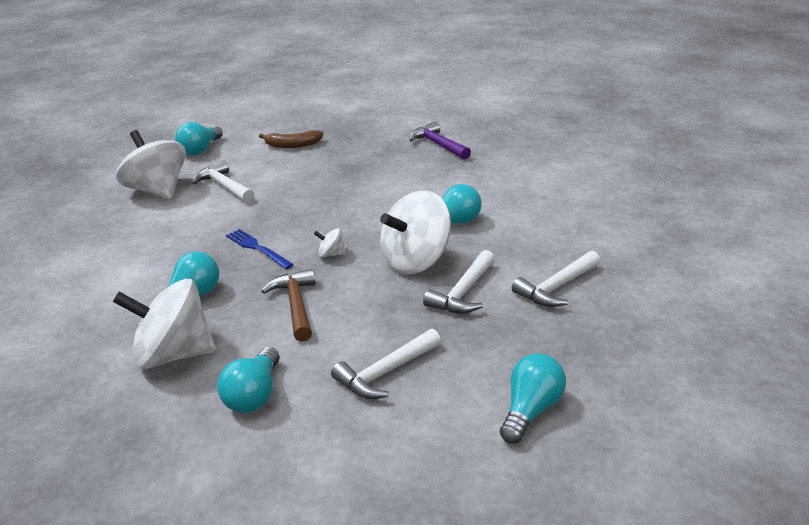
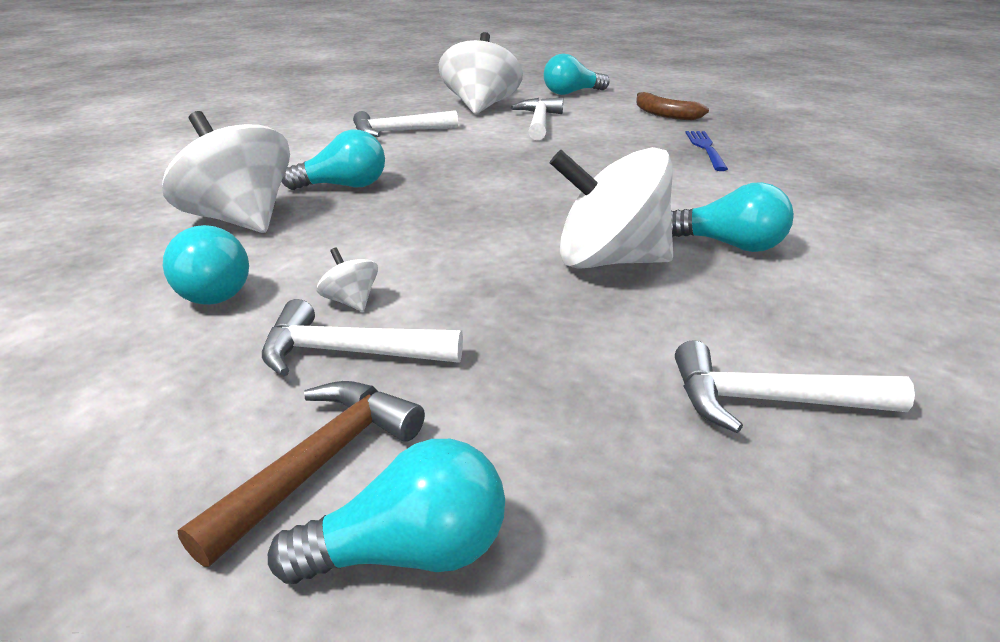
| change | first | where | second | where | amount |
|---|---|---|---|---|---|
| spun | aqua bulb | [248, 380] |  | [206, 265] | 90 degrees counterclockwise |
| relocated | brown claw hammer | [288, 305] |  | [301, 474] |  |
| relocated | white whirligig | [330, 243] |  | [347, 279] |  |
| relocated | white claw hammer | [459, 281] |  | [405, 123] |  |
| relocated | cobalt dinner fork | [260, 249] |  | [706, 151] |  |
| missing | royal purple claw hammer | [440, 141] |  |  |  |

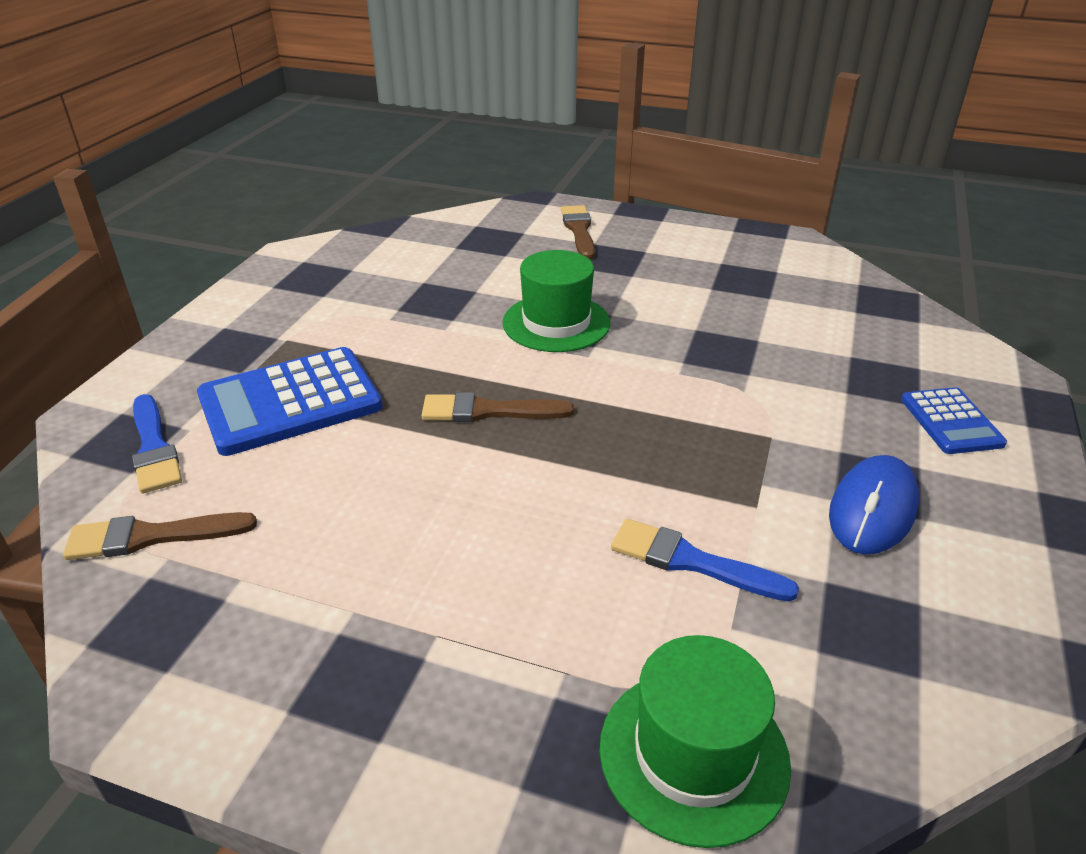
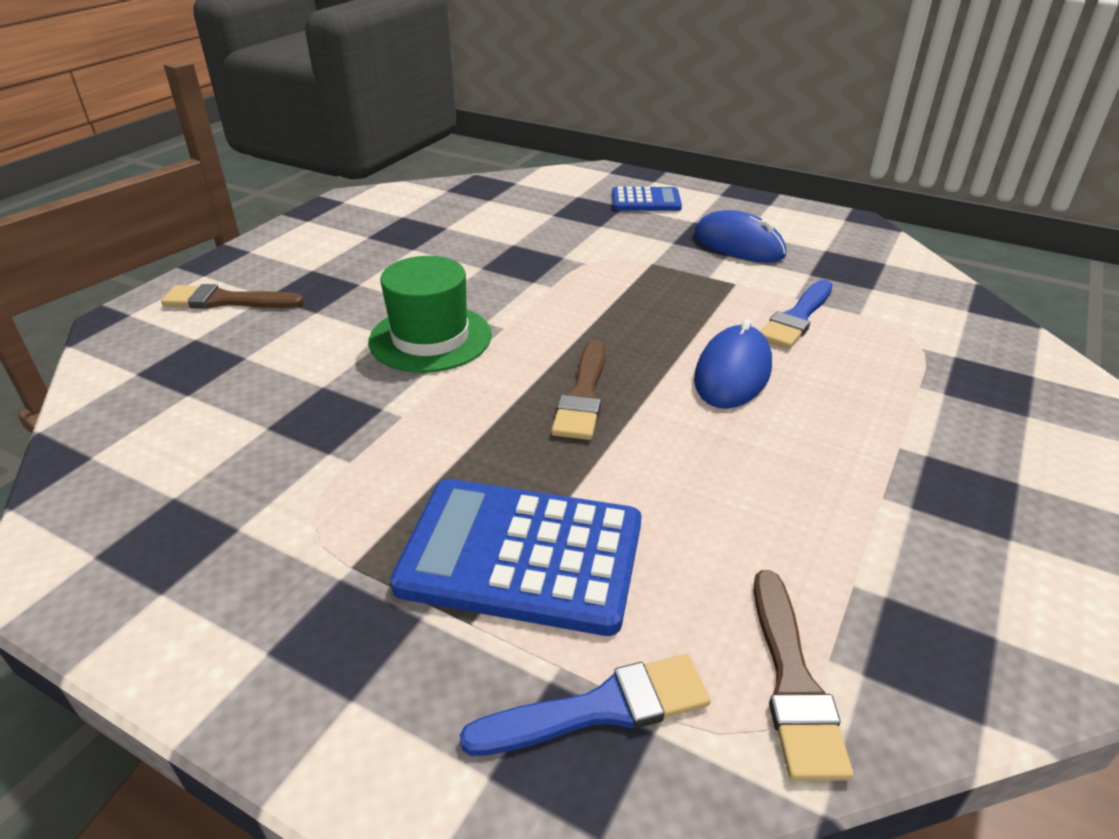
| change | first | where | second | where | amount |
|---|---|---|---|---|---|
| spun | cobalt adding machine | [290, 401] |  | [515, 557] | 120 degrees clockwise |
| appeared |  |  | cobalt computer mouse | [733, 364] |  |
| missing | emerald top hat | [695, 741] |  |  |  |

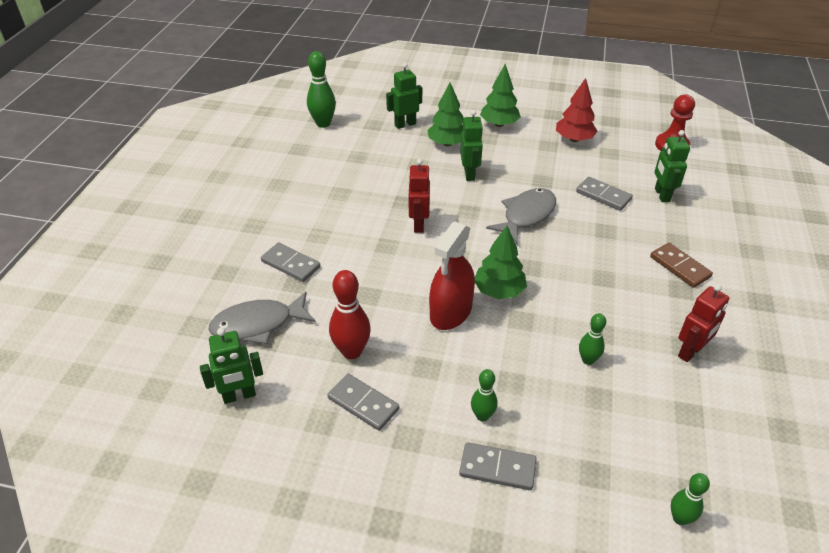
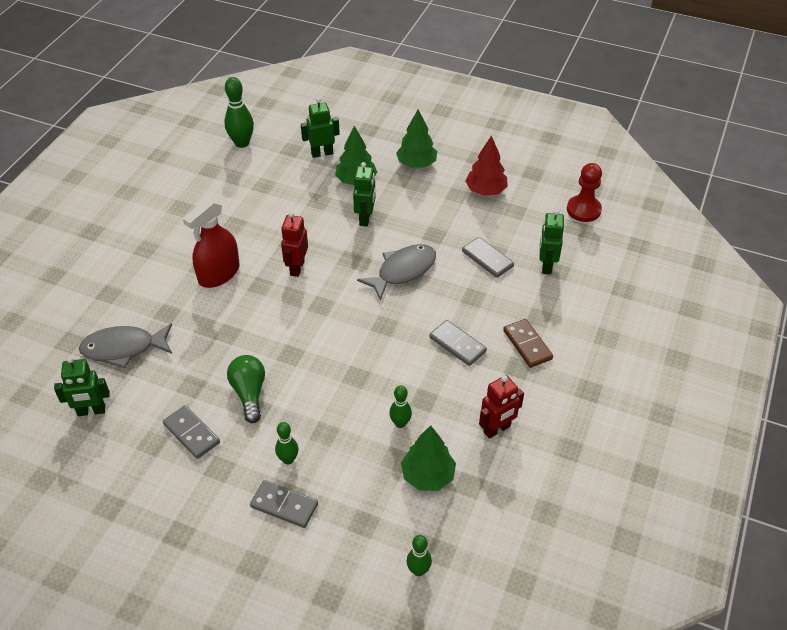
| change | first | where | second | where | amount |
|---|---|---|---|---|---|
| relocated | red spray cleaner | [452, 275] |  | [211, 243] |  |
| appeared |  |  | emerald bulb | [246, 389] |  |
| relocated | emerald toy tree | [501, 262] |  | [428, 458] |  |
| relocated | gray domino | [290, 262] |  | [458, 343] |  |
| missing | red tenpin | [350, 314] |  |  |  |

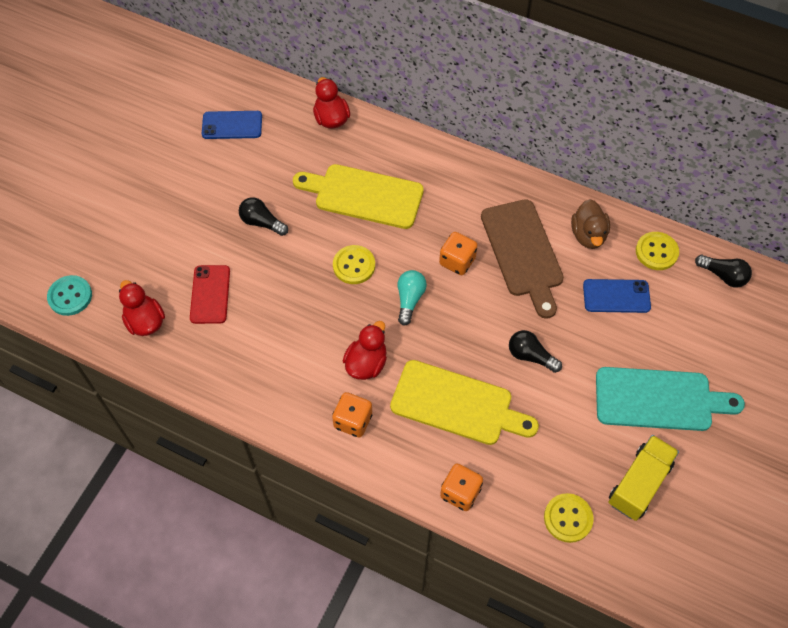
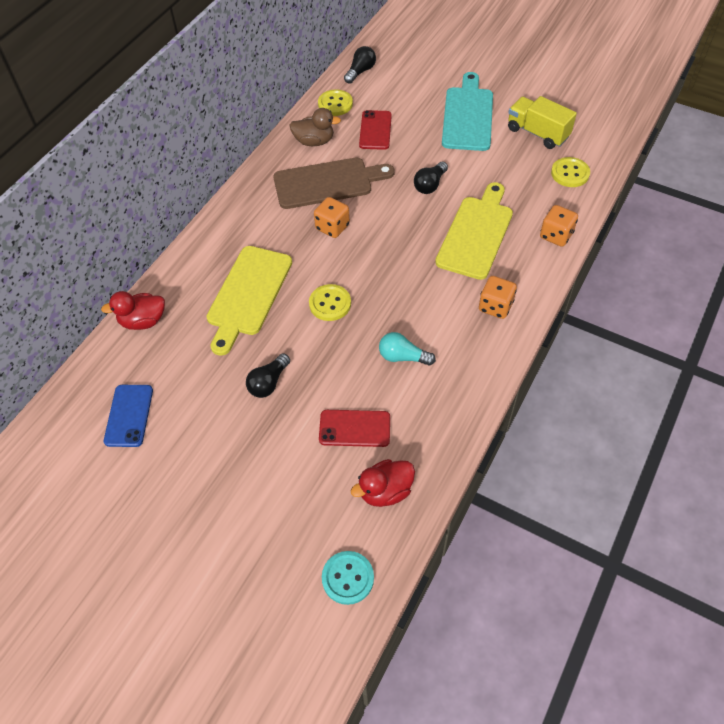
| change | first | where | second | where | amount |
|---|---|---|---|---|---|
| colour | cobalt smartphone | [617, 296] | red smartphone | [375, 130] |  |
| relocated | aqua bulb | [412, 298] |  | [407, 349] |  |
| missing | red duck | [365, 350] |  |  |  |

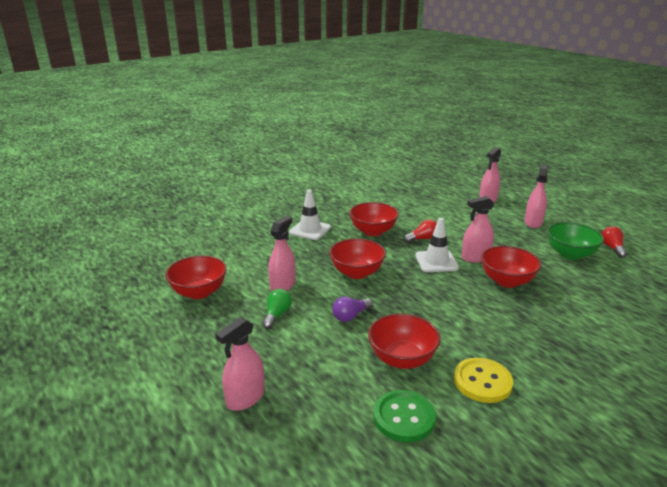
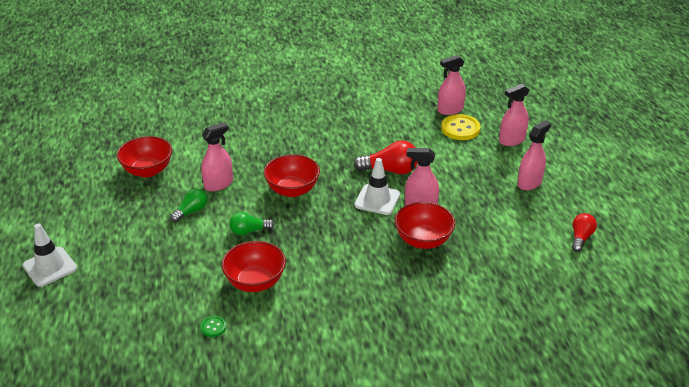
| change | first | where | second | where | amount |
|---|---|---|---|---|---|
| relocated | white safety cone | [310, 214] |  | [50, 255] |  |
| size | emerald button | [404, 416] |  | [213, 326] | x0.50 |
| colour | royal purple bulb | [352, 309] | emerald bulb | [252, 223] |  |
| size | red bulb | [420, 231] |  | [385, 157] | x1.57 |
| relocated | rose-pink spray cleaner | [240, 364] |  | [451, 85] |  |
| relocated | bright yellow button | [483, 380] |  | [461, 127] |  |
| missing | red bowl | [374, 219] |  |  |  |
| missing | emerald bowl | [575, 241] |  |  |  |

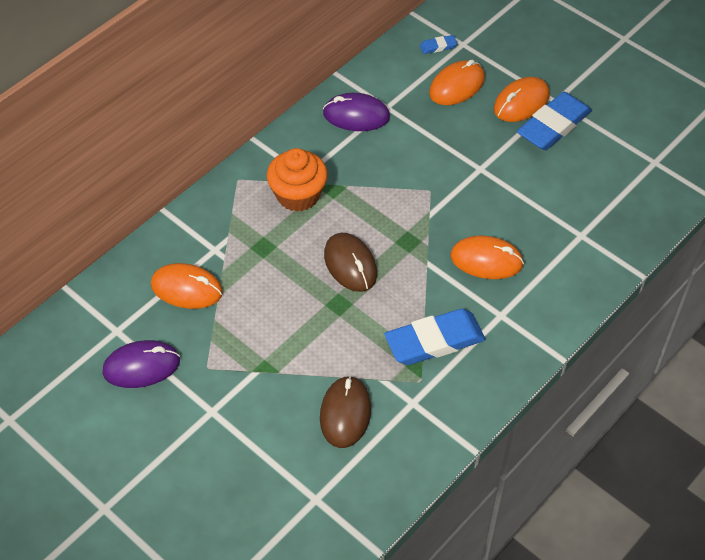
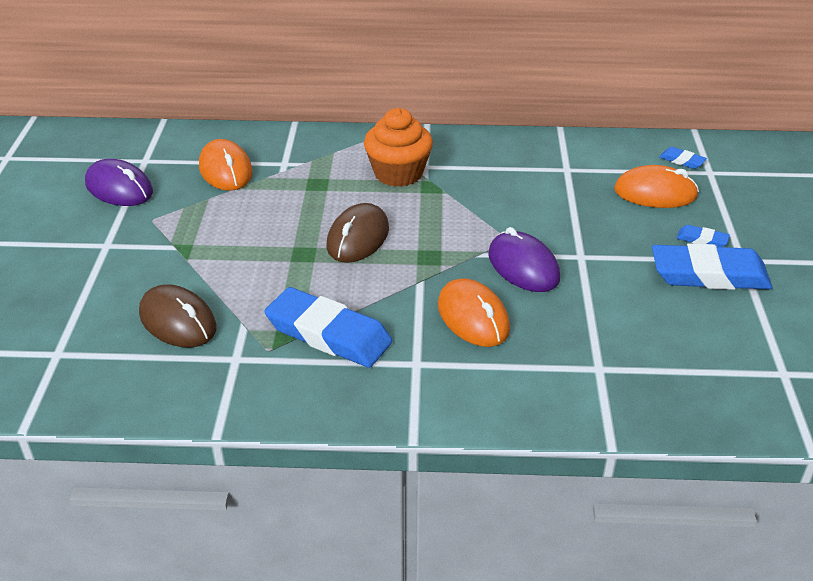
| change | first | where | second | where | amount |
|---|---|---|---|---|---|
| spun | brown computer mouse | [345, 411] |  | [178, 316] | 75 degrees clockwise |
| relocated | royal purple computer mouse | [356, 112] |  | [524, 259] |  |
| exchanged | orange-coloured computer mouse | [522, 99] | cobalt pencil eraser | [703, 236] |  |

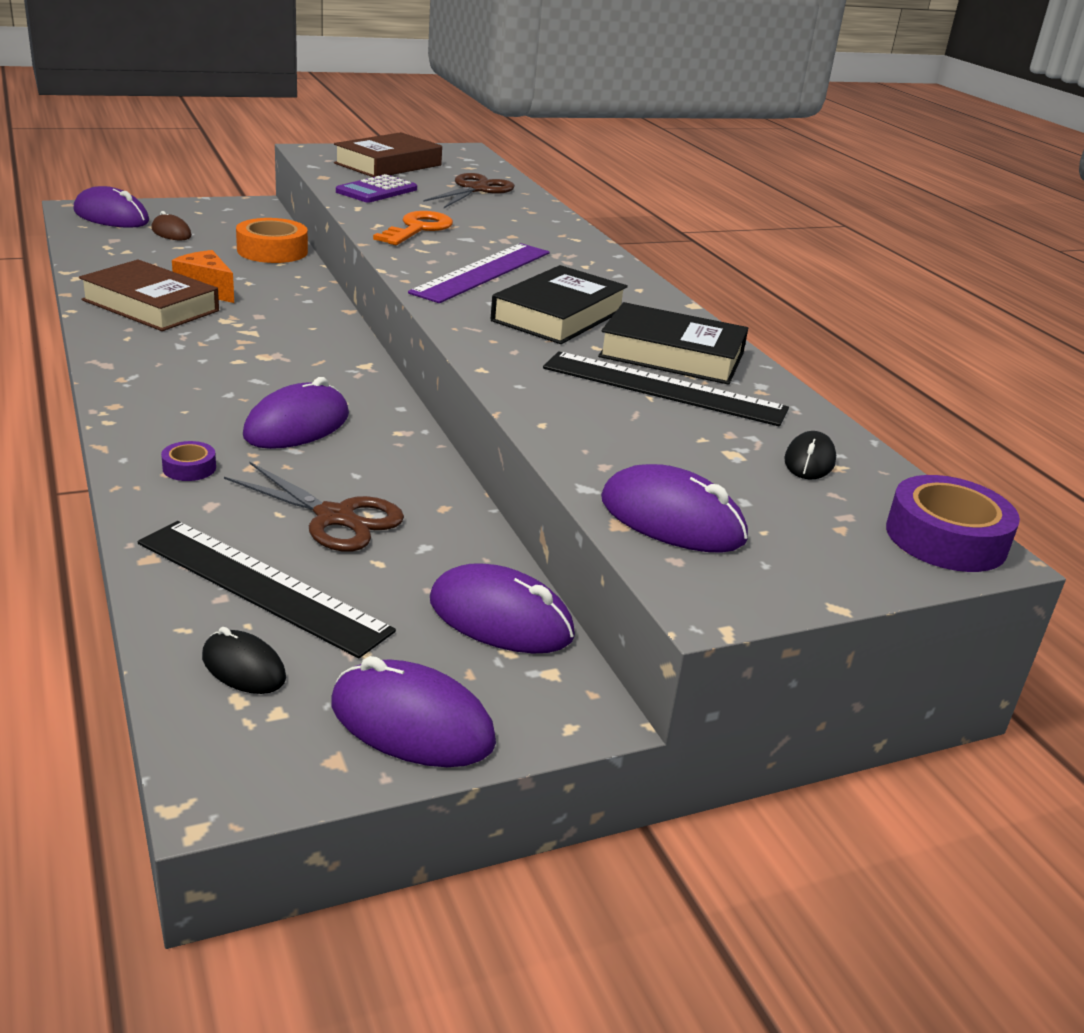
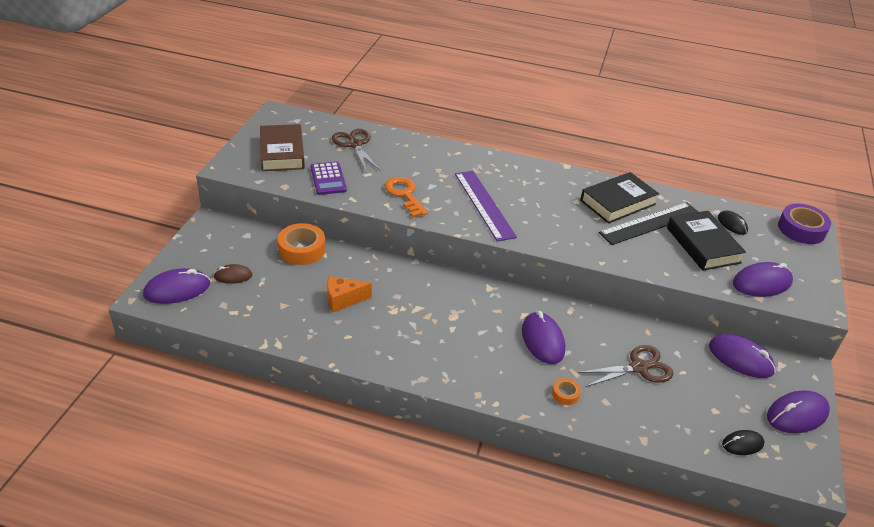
| change | first | where | second | where | amount |
|---|---|---|---|---|---|
| colour | royal purple sticky tape | [188, 461] | orange-coloured sticky tape | [566, 391] |  |
| relocated | jet-black hardback | [559, 304] |  | [706, 241] |  |
| spun | royal purple computer mouse | [502, 608] |  | [742, 356] | 60 degrees clockwise |
| missing | brown hardback | [149, 295] |  |  |  |
| missing | jet-black straightedge | [267, 589] |  |  |  |

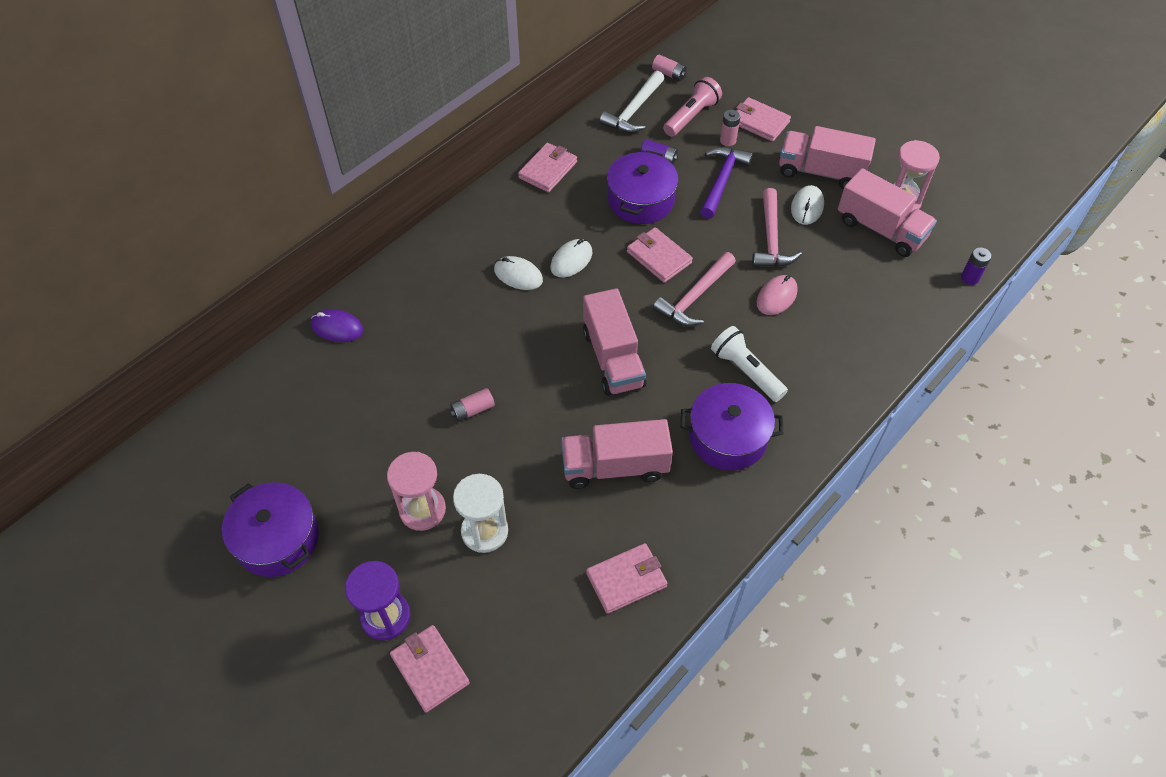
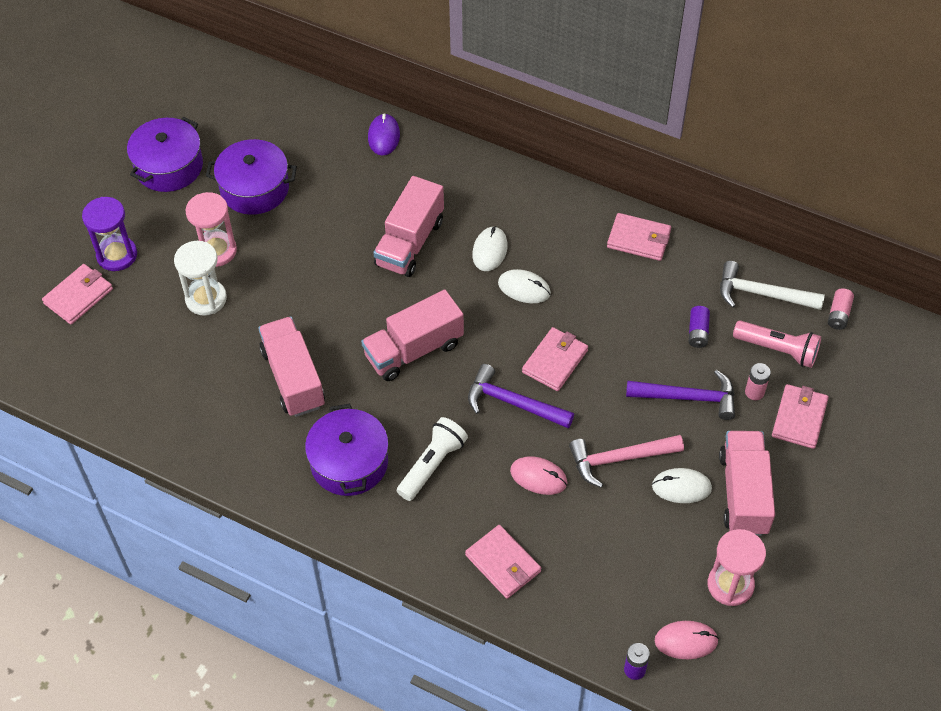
| change | first | where | second | where | amount |
|---|---|---|---|---|---|
| relocated | royal purple stockpot | [642, 187] |  | [251, 177] |  |
| relocated | rose-pink toy truck | [887, 212] |  | [408, 226] |  |
| relocated | rose-pink card wallet | [627, 578] |  | [503, 562] |  |
| colour | rose-pink claw hammer | [694, 289] | royal purple claw hammer | [521, 396] |  |
| appeared |  |  | rose-pink computer mouse | [687, 640] |  |
| missing | rose-pink AA battery | [472, 405] |  |  |  |

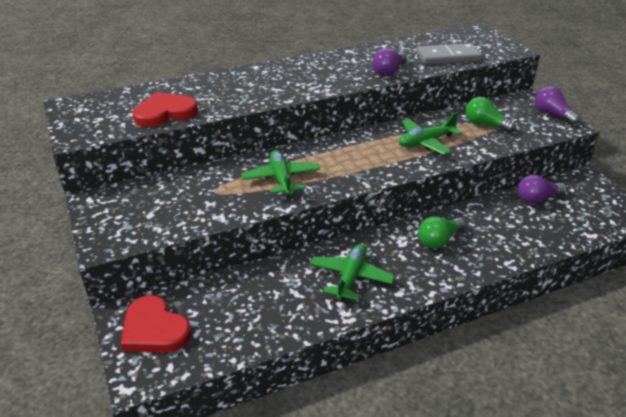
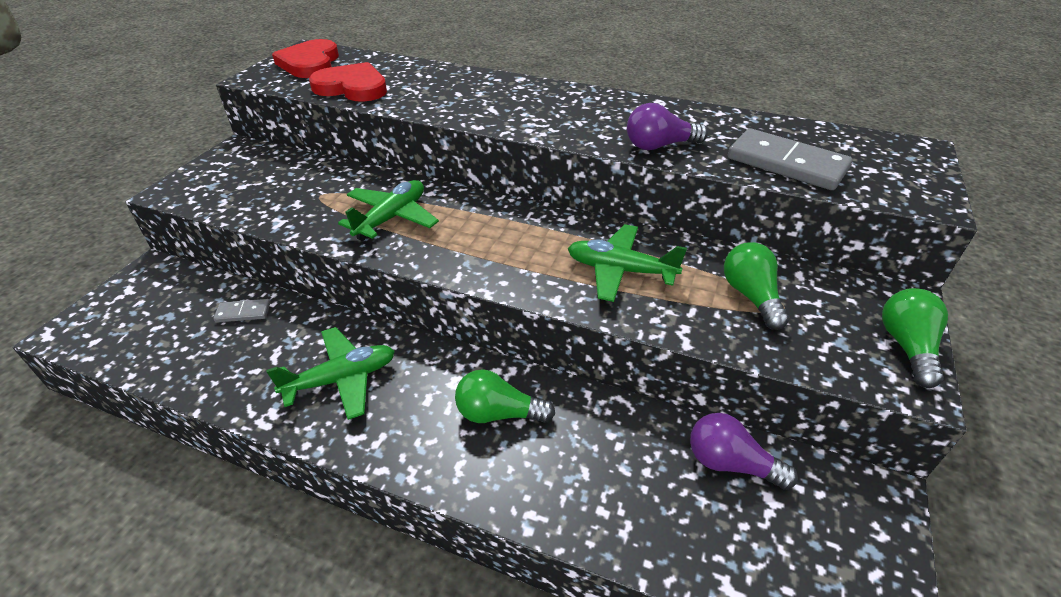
| change | first | where | second | where | amount |
|---|---|---|---|---|---|
| appeared |  |  | gray domino | [241, 311] |  |
| relocated | red love heart | [156, 323] |  | [305, 58] |  |
| colour | royal purple bulb | [557, 105] | emerald bulb | [915, 338] |  |

